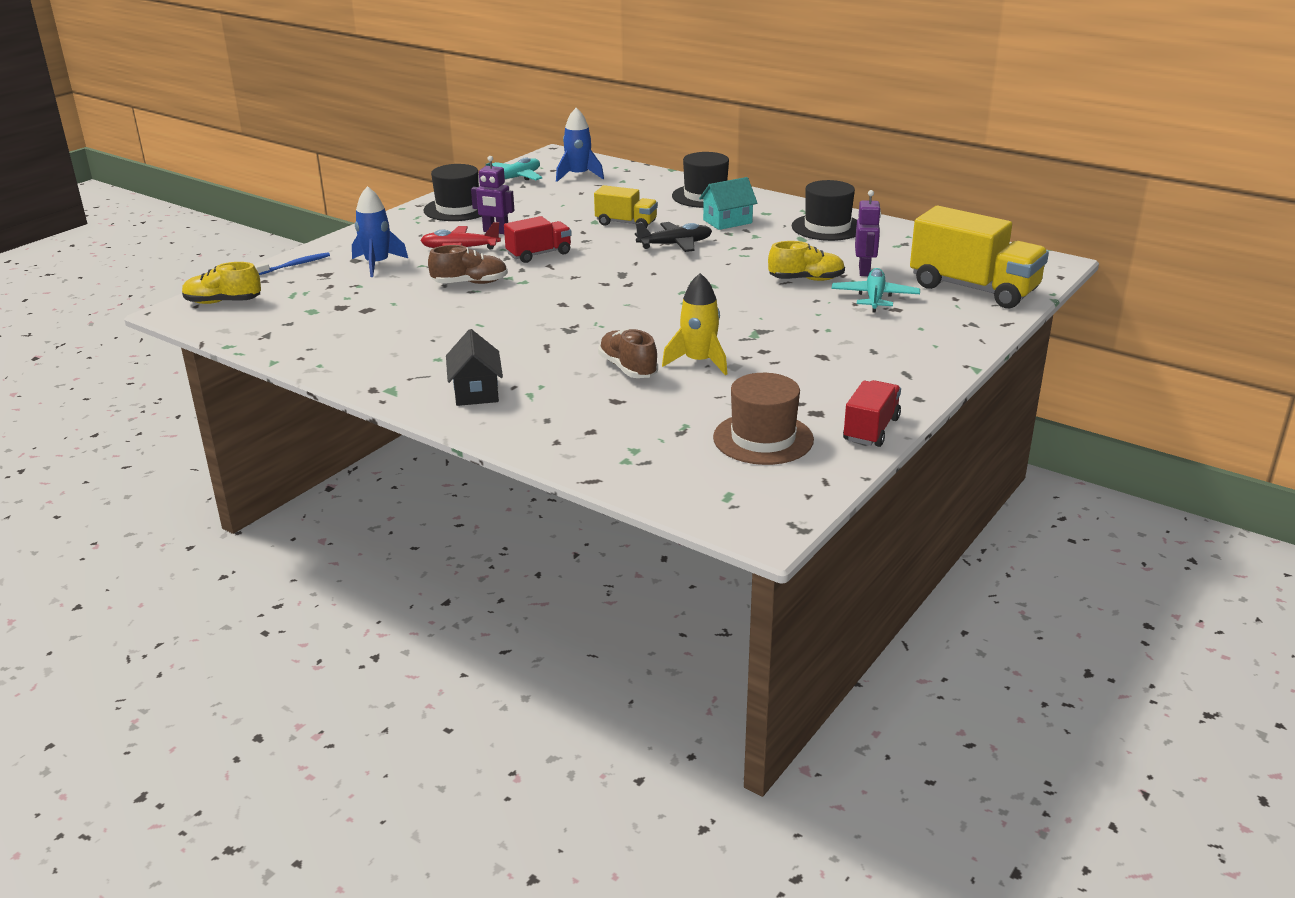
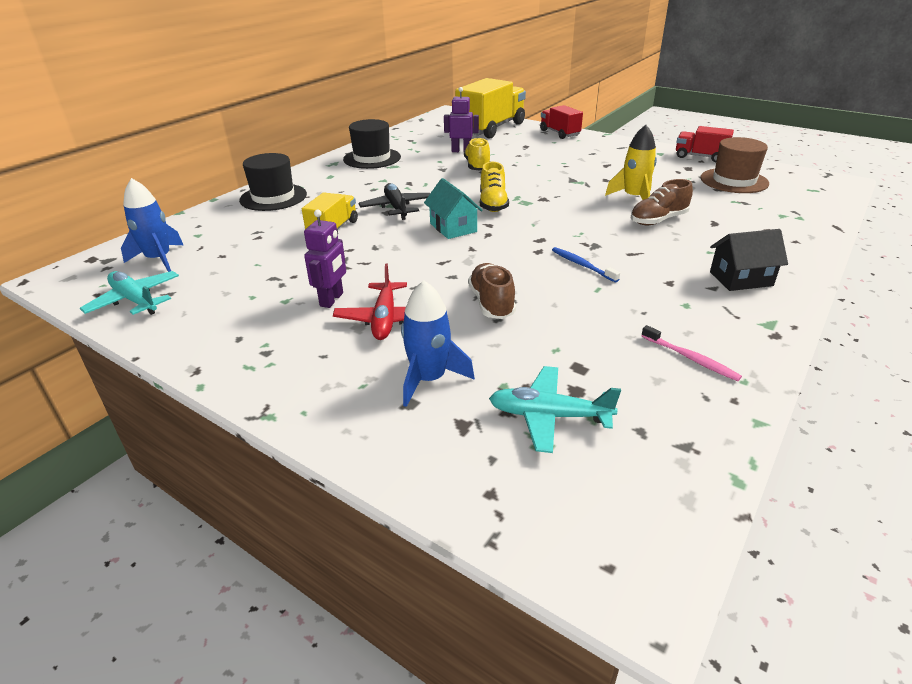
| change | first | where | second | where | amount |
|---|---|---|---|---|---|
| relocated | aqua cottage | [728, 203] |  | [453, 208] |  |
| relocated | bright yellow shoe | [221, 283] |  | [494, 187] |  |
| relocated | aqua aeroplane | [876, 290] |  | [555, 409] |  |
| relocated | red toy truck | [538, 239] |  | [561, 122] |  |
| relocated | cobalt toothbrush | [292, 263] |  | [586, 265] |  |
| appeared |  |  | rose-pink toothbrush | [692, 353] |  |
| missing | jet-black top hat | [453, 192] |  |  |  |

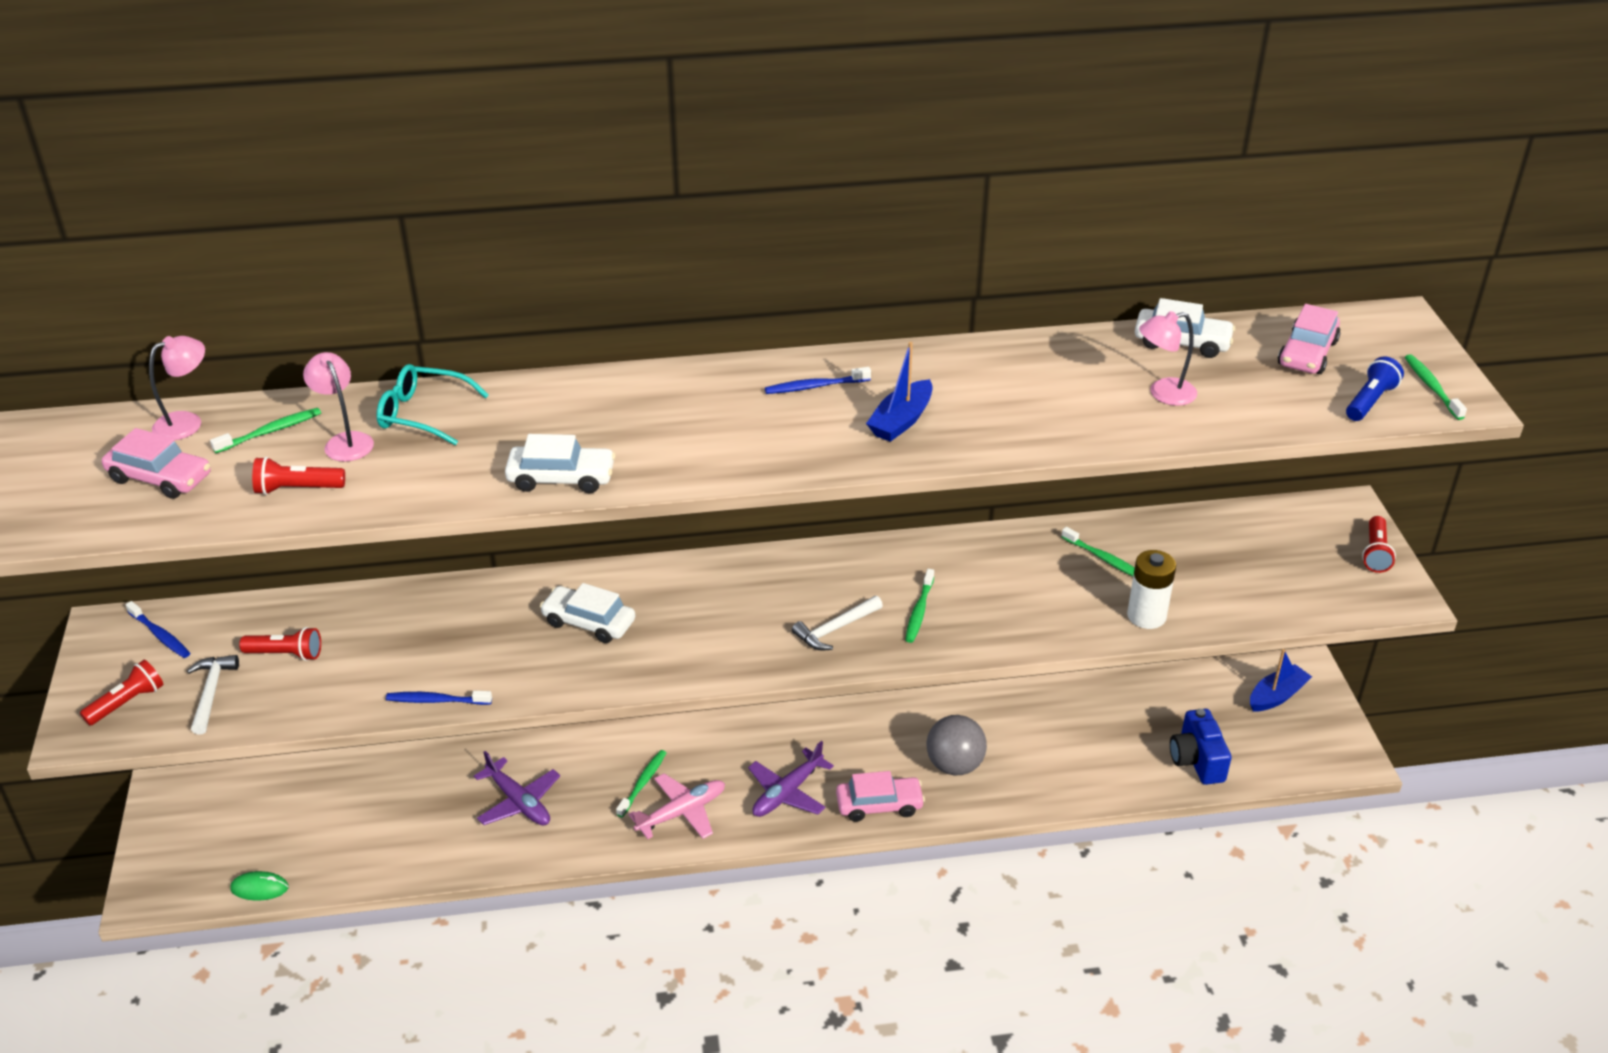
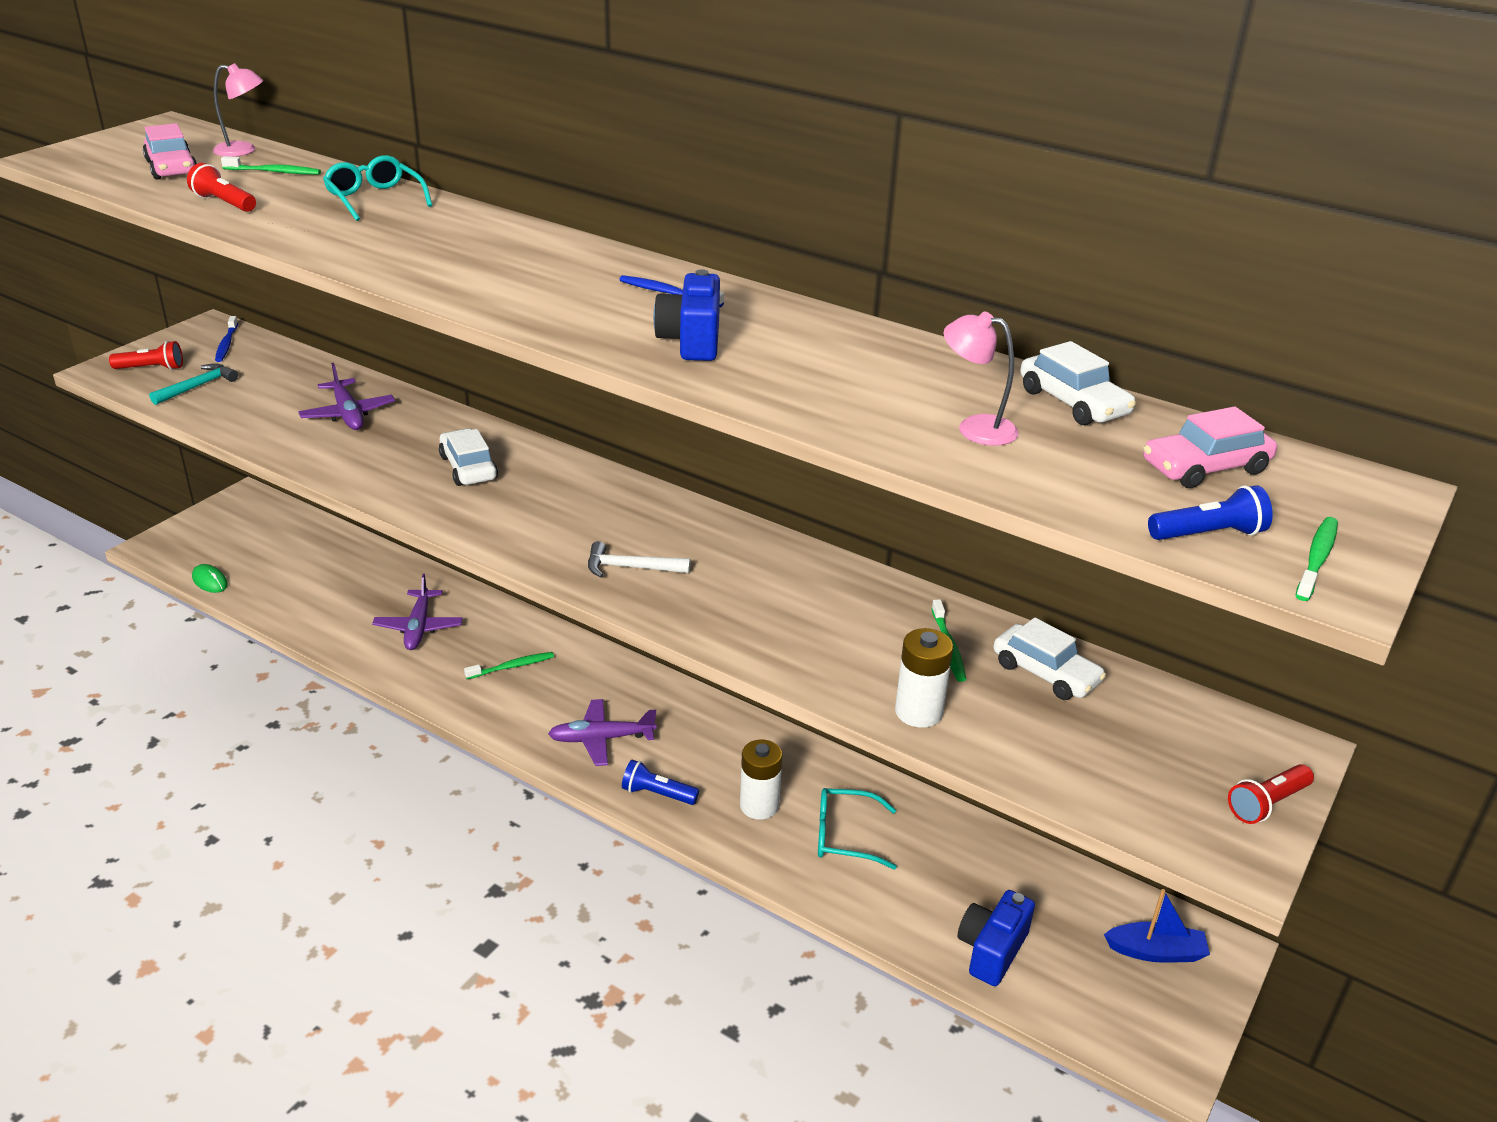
| change | first | where | second | where | amount |
|---|---|---|---|---|---|
| colour | white claw hammer | [213, 695] | aqua claw hammer | [193, 384] |  |
| appeared |  |  | royal purple aeroplane | [347, 396] |  |
| exchanged | rose-pink automobile | [880, 796] | cobalt pocket torch | [660, 782] |  |
| exchanged | cobalt sailboat | [899, 392] | cobalt compact camera | [686, 315] |  |
| exchanged | gray play ball | [957, 745] | white AA battery | [761, 780] |  |
| appeared |  |  | aqua eyeglasses | [857, 829] |  |
| relocated | white automobile | [560, 463] |  | [1049, 658] |  |
| missing | red pocket torch | [280, 644] |  |  |  |
| missing | rose-pink lamp | [338, 407] |  |  |  |
| missing | cobalt toothbrush | [439, 698] |  |  |  |
| missing | rose-pink aeroplane | [676, 806] |  |  |  |
| missing | emerald toothbrush | [919, 606] |  |  |  |

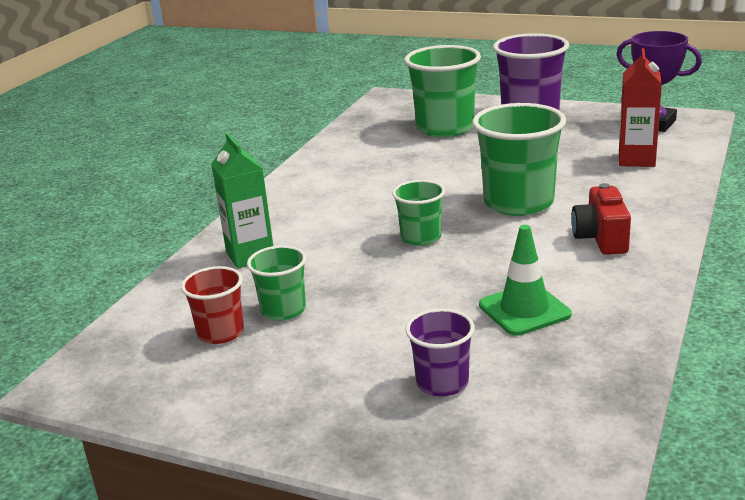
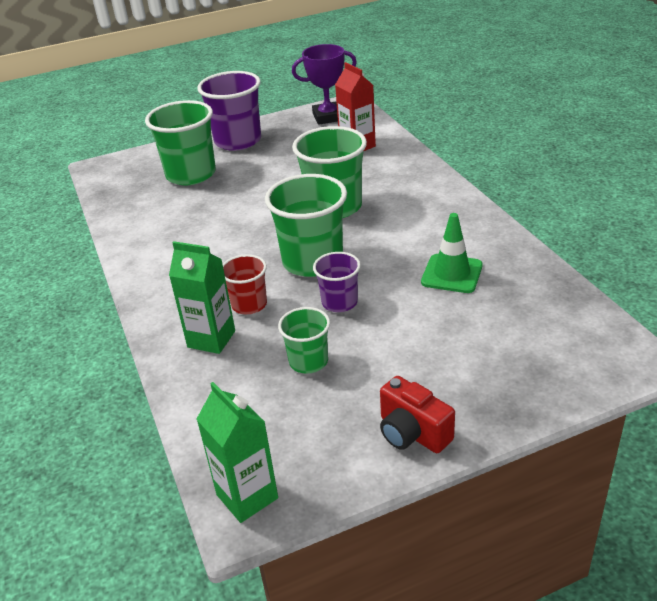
| change | first | where | second | where | amount |
|---|---|---|---|---|---|
| appeared |  |  | emerald milk carton | [237, 452] |  |
| relocated | red cup | [212, 305] |  | [245, 284] |  |
| size | emerald cup | [418, 213] |  | [306, 225] | x1.81 |
| relocated | royal purple cup | [440, 352] |  | [337, 282] |  |
| relocated | red compact camera | [601, 219] |  | [417, 414] |  |

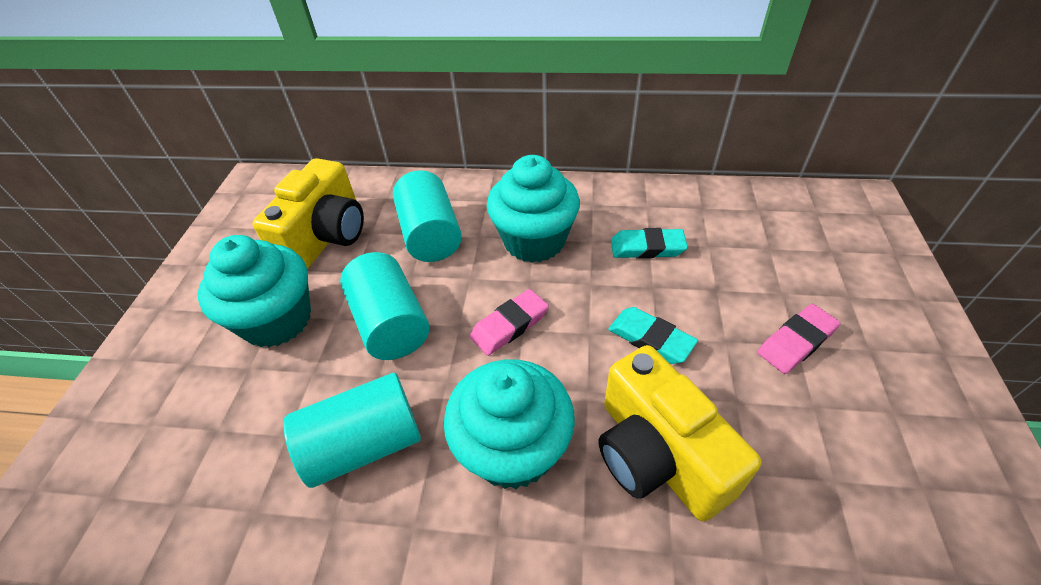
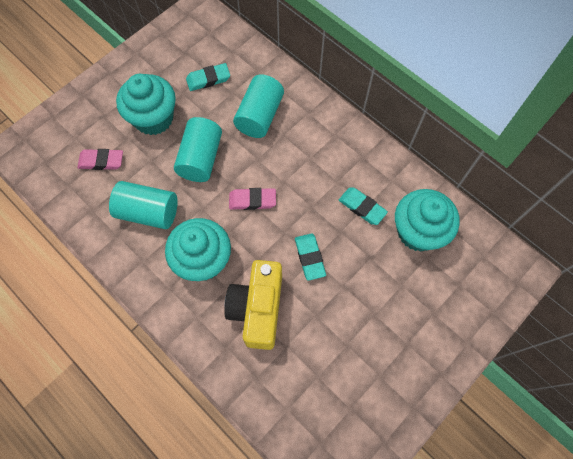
| change | first | where | second | where | amount |
|---|---|---|---|---|---|
| relocated | rose-pink pencil eraser | [799, 339] |  | [100, 159] |  |
| exchanged | bright yellow compact camera | [308, 213] | aqua pencil eraser | [208, 77] |  |
| relocated | aqua cupcake | [533, 209] |  | [427, 220] |  |

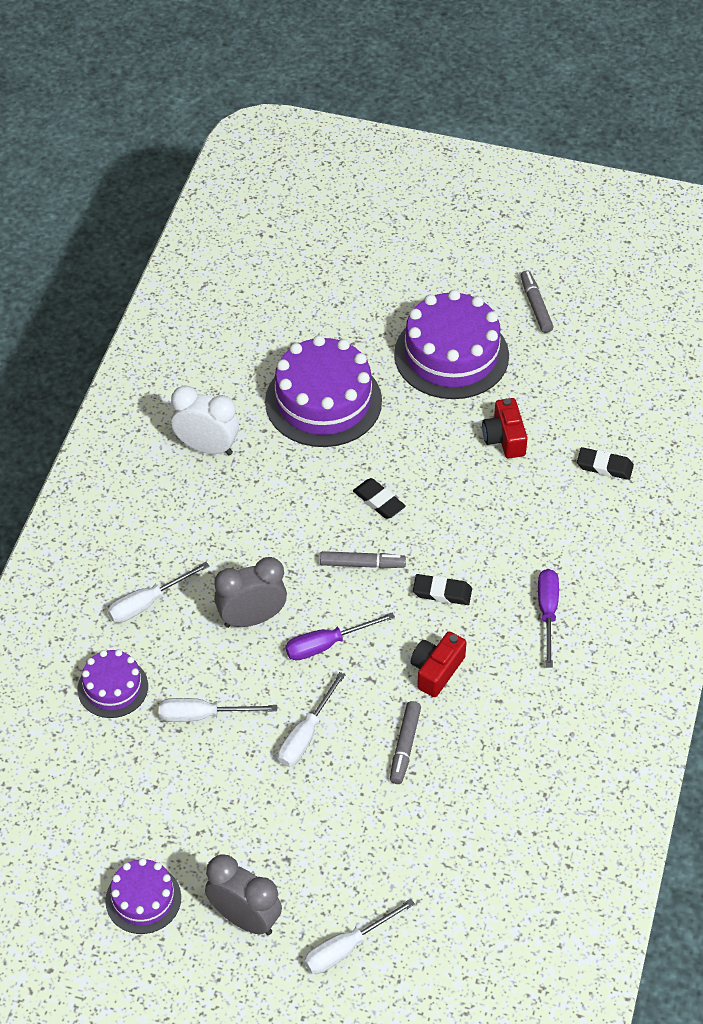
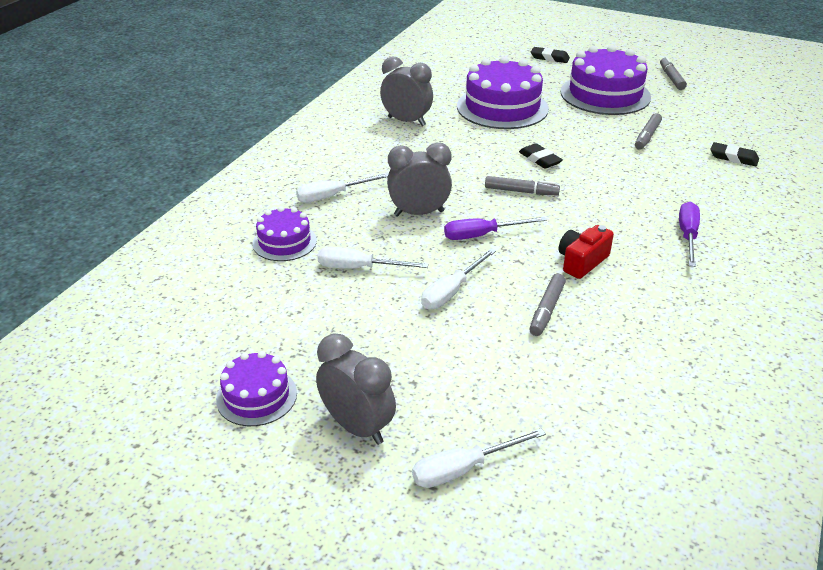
| change | first | where | second | where | amount |
|---|---|---|---|---|---|
| colour | white bedside clock | [205, 420] | gray bedside clock | [406, 91] |  |
| relocated | jet-black pencil eraser | [442, 589] |  | [550, 55] |  |
| exchanged | red compact camera | [504, 428] | gray felt pen | [648, 131] |  |

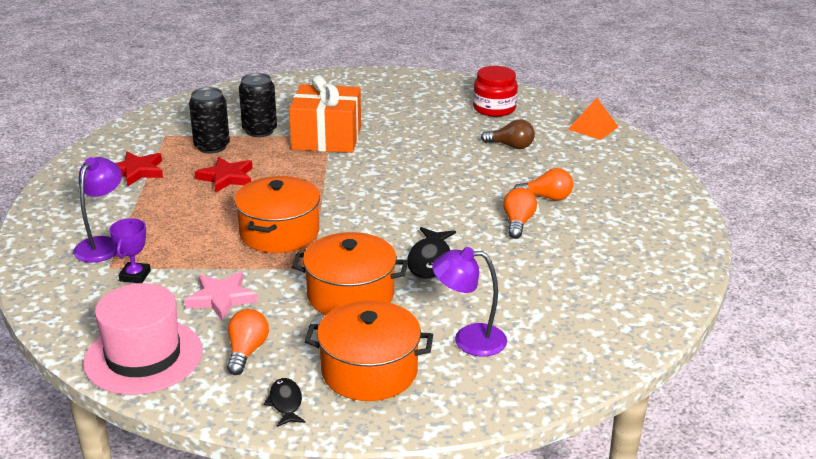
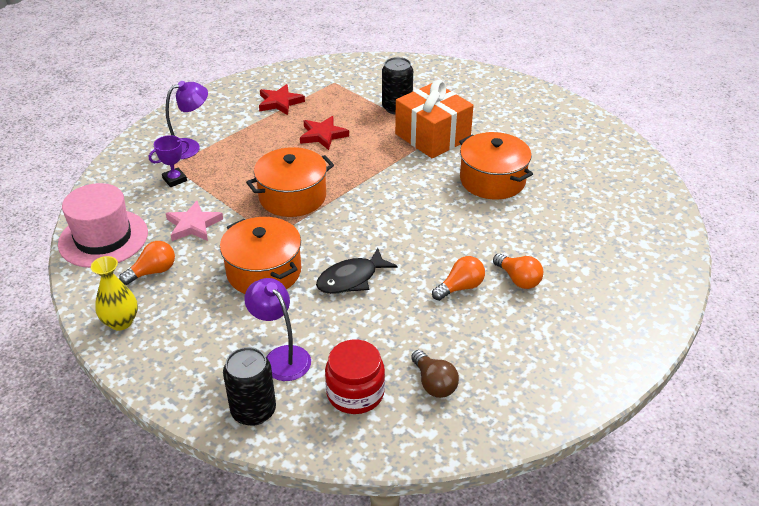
| change | first | where | second | where | amount |
|---|---|---|---|---|---|
| exchanged | jet-black fish figure | [285, 402] | bright yellow vase | [114, 293] |  |
| relocated | jet-black tin | [209, 120] |  | [249, 386] |  |
| relocated | red jar | [495, 91] |  | [355, 377] |  |
| relocated | brown bulb | [508, 134] |  | [435, 374] |  |
| relocated | orange-coloured stockpot | [368, 350] |  | [496, 165] |  |
| missing | orange-coloured pyramid | [593, 119] |  |  |  |

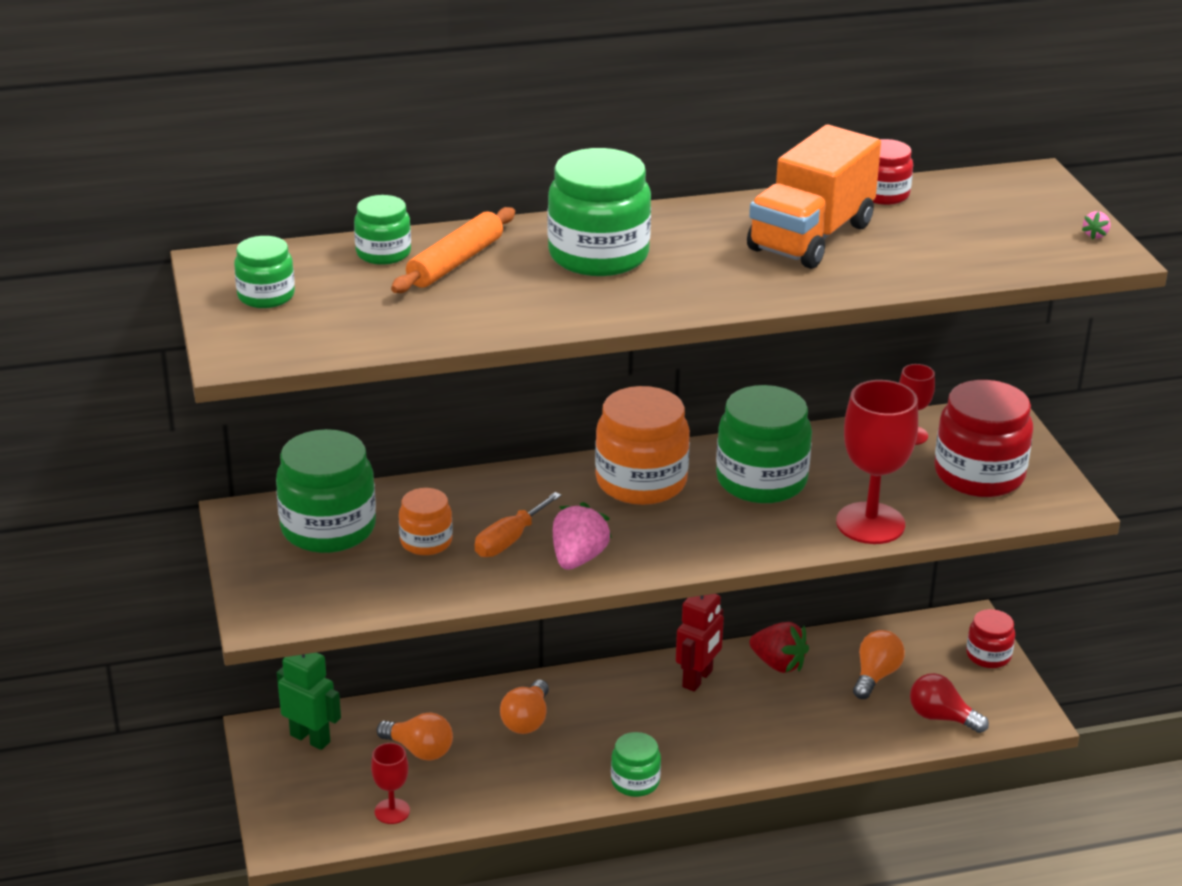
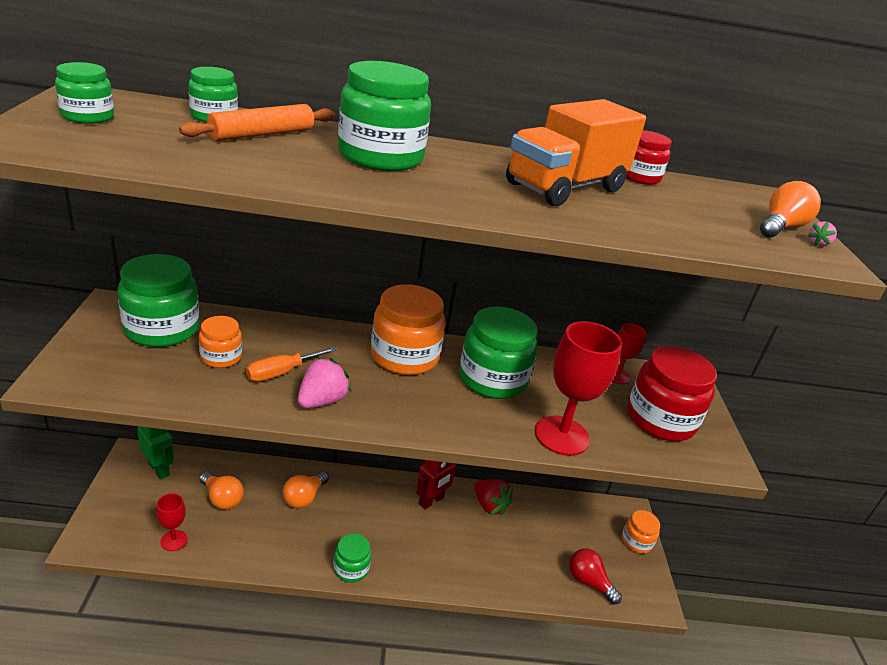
| change | first | where | second | where | amount |
|---|---|---|---|---|---|
| colour | red jar | [990, 638] | orange-coloured jar | [641, 532] |  |
| relocated | orange-coloured bulb | [879, 664] |  | [790, 209] |  |

